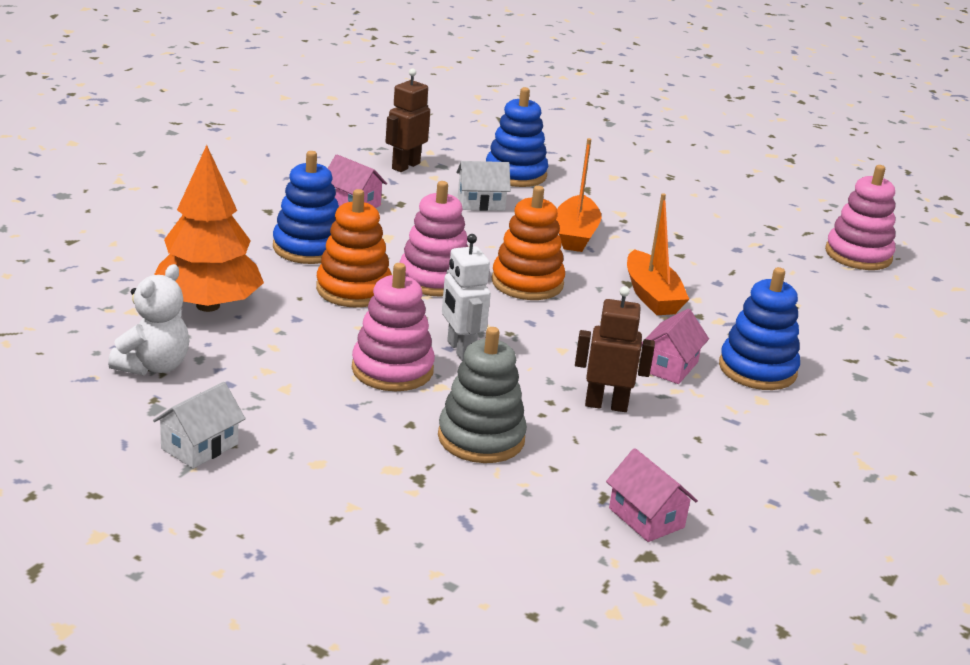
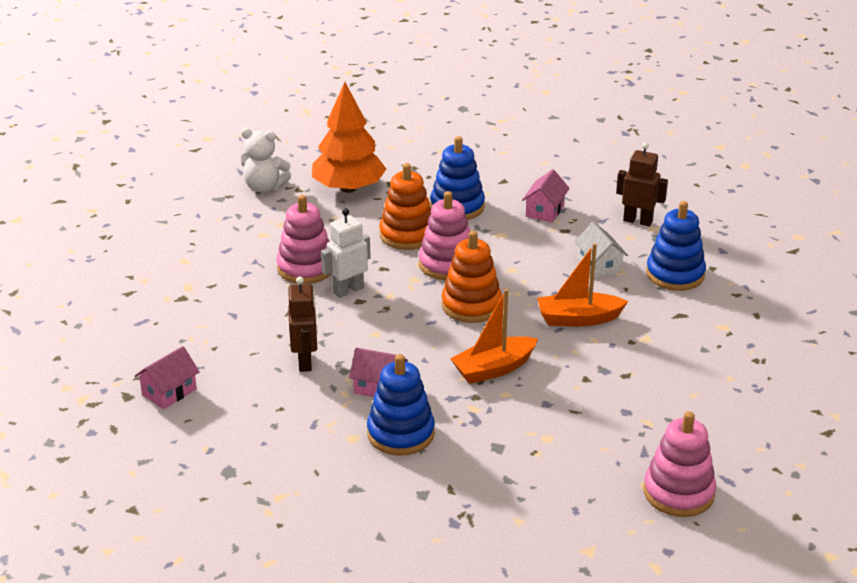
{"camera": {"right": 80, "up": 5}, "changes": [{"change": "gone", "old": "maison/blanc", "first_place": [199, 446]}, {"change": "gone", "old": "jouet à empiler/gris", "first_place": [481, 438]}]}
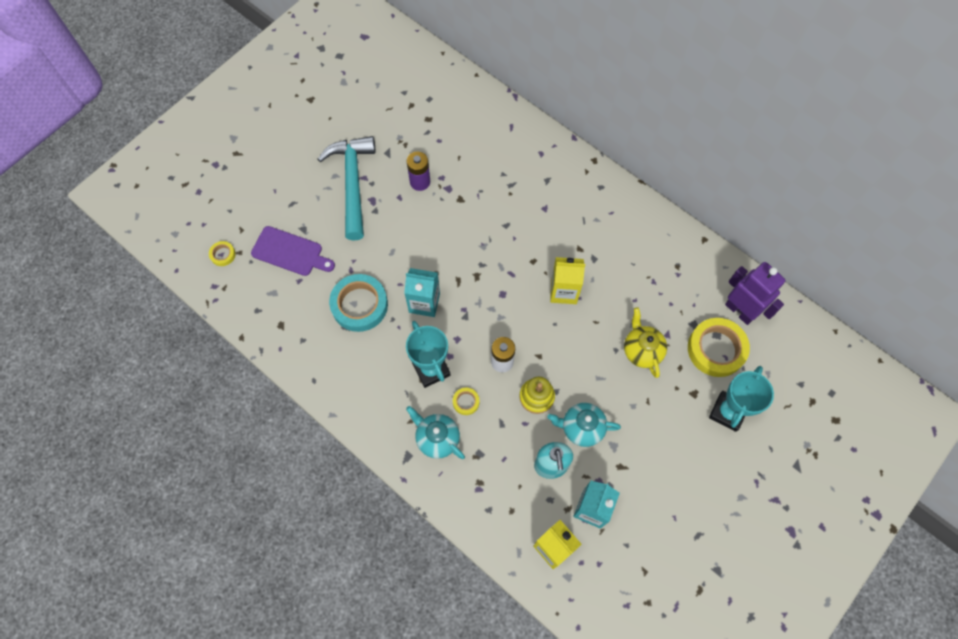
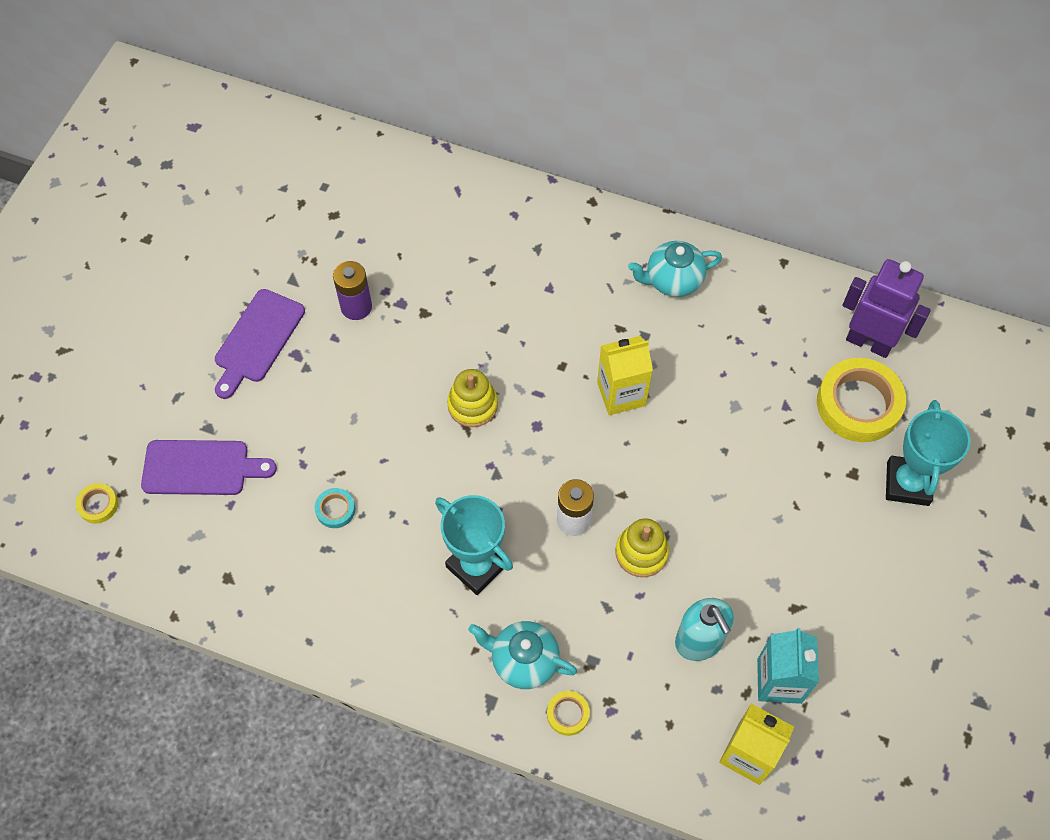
{"camera": {"right": -20, "up": -5}, "changes": [{"change": "gone", "old": "brique de lait/turquoise", "first_place": [424, 303]}, {"change": "gone", "old": "théière/jaune", "first_place": [641, 350]}, {"change": "new", "new": "jouet à empiler/jaune", "second_place": [472, 405]}, {"change": "shifted", "old": "ruban adhésif/jaune", "first_place": [466, 402], "second_place": [568, 714]}, {"change": "shifted", "old": "théière/turquoise", "first_place": [581, 428], "second_place": [672, 280]}, {"change": "swapped", "old": "marteau/turquoise", "new": "planche à découper/violet", "first_place": [352, 184], "second_place": [257, 340]}, {"change": "scaled", "old": "ruban adhésif/turquoise", "first_place": [359, 305], "second_place": [335, 509], "factor": 0.45}]}
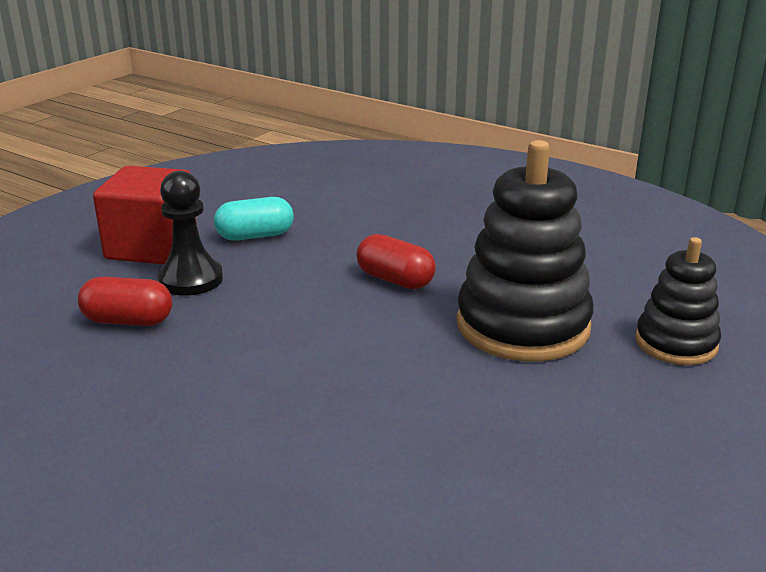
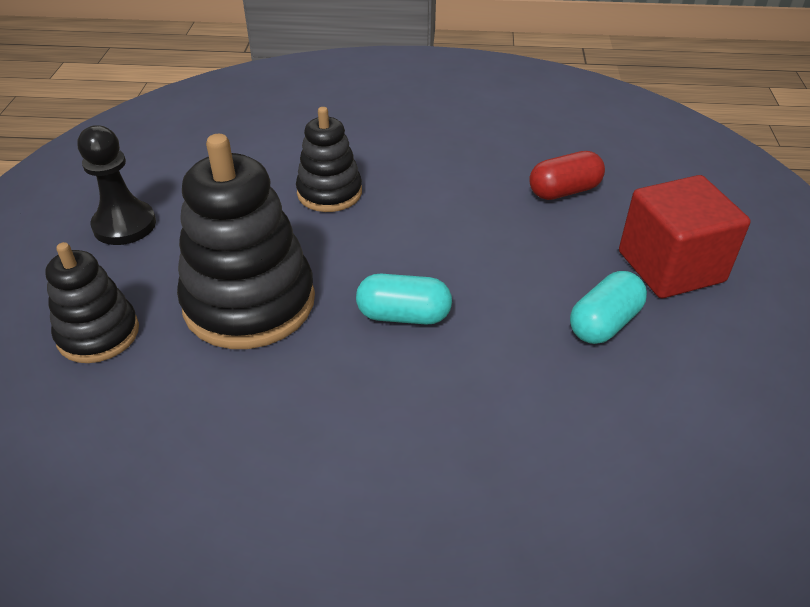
{"camera": {"right": 150, "up": 15}, "changes": [{"change": "new", "new": "jouet à empiler/noir", "second_place": [329, 193]}, {"change": "shifted", "old": "pion/noir", "first_place": [191, 279], "second_place": [124, 225]}, {"change": "repainted", "old": "gélule/rouge", "new": "gélule/turquoise", "first_place": [395, 280], "second_place": [403, 315]}]}
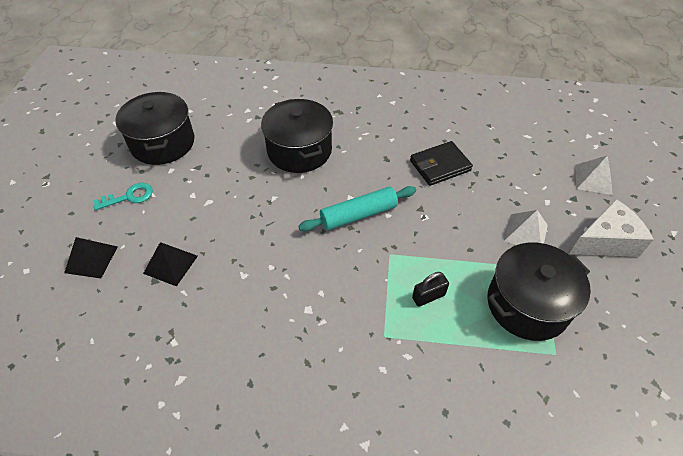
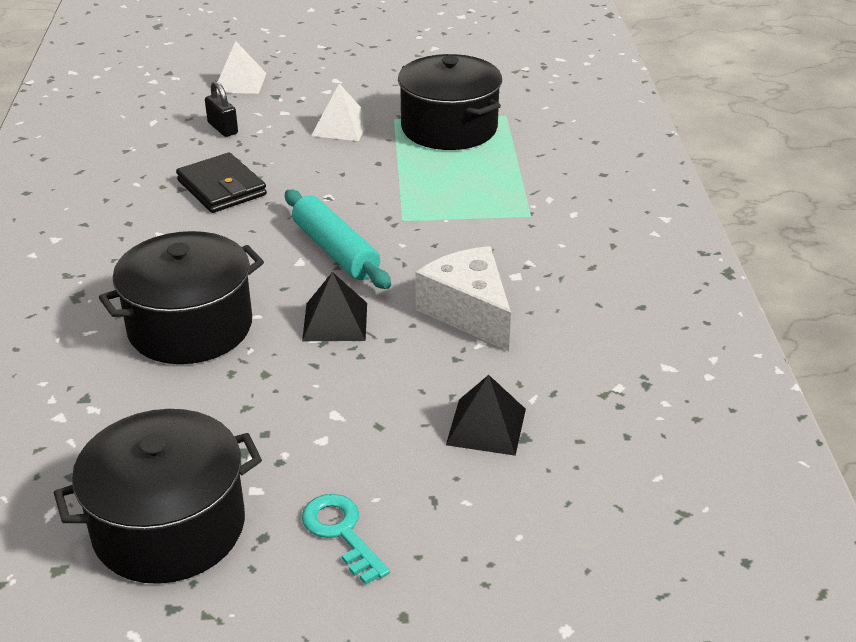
{"camera": {"right": -100, "up": -15}, "changes": [{"change": "shifted", "old": "pyramide/noir", "first_place": [91, 259], "second_place": [335, 321]}, {"change": "shifted", "old": "cadenas/noir", "first_place": [428, 296], "second_place": [223, 128]}, {"change": "shifted", "old": "fromage/blanc", "first_place": [606, 241], "second_place": [468, 312]}]}
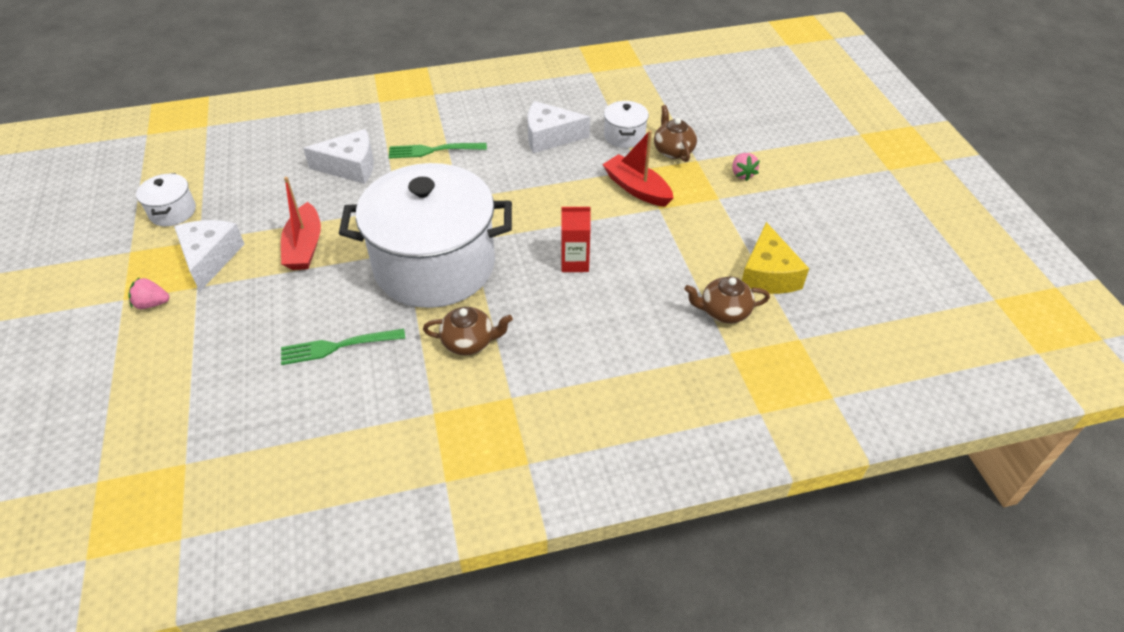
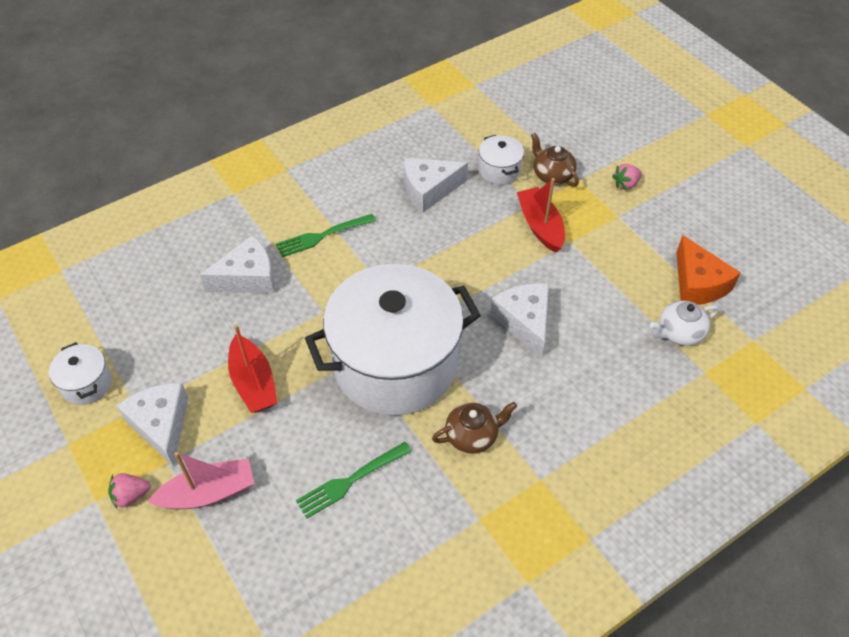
{"camera": {"right": -20, "up": 5}, "changes": [{"change": "new", "new": "bateau/rose", "second_place": [208, 493]}, {"change": "swapped", "old": "brique de lait/rouge", "new": "fromage/blanc", "first_place": [575, 262], "second_place": [524, 322]}, {"change": "repainted", "old": "théière/marron", "new": "théière/blanc", "first_place": [723, 311], "second_place": [679, 333]}, {"change": "repainted", "old": "fromage/jaune", "new": "fromage/orange", "first_place": [768, 274], "second_place": [697, 284]}, {"change": "rotated", "old": "bateau/rouge", "first_place": [637, 189], "second_place": [540, 226], "degrees": 45}, {"change": "rotated", "old": "fraise/rose", "first_place": [742, 174], "second_place": [626, 184], "degrees": 90}]}
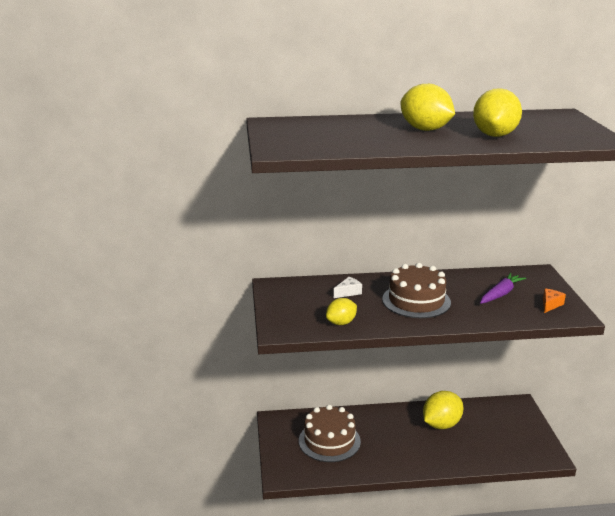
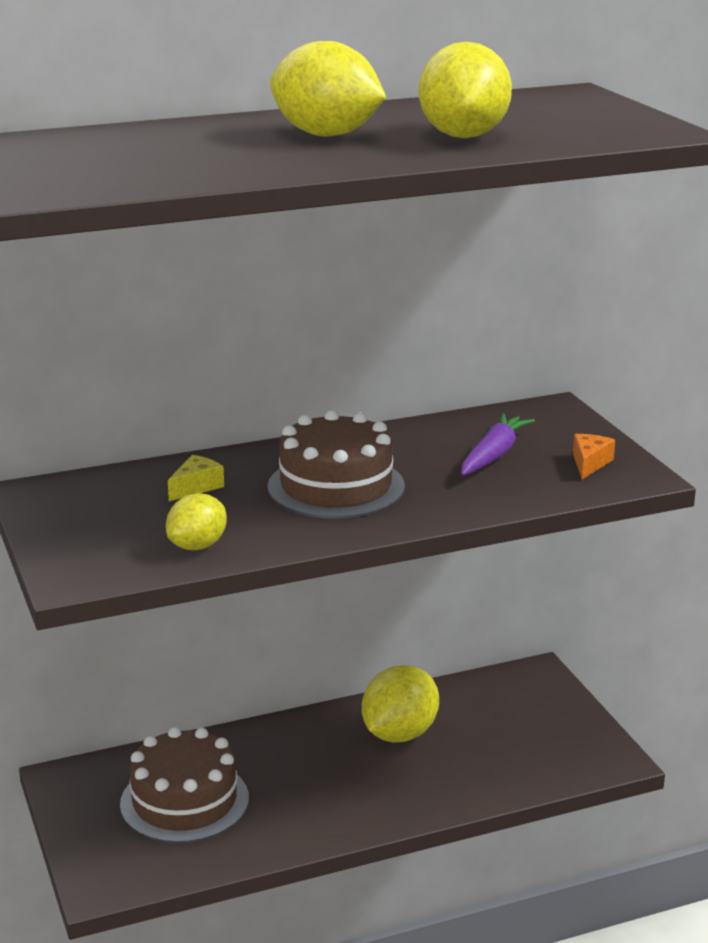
{"camera": {"right": -15, "up": 0}, "changes": [{"change": "repainted", "old": "fromage/blanc", "new": "fromage/jaune", "first_place": [348, 292], "second_place": [196, 487]}]}
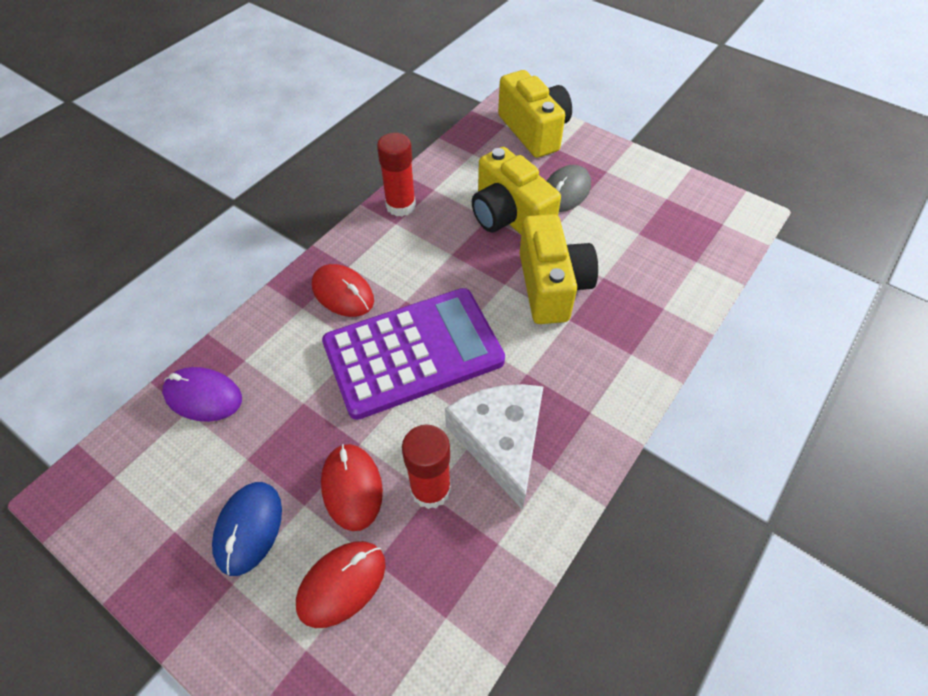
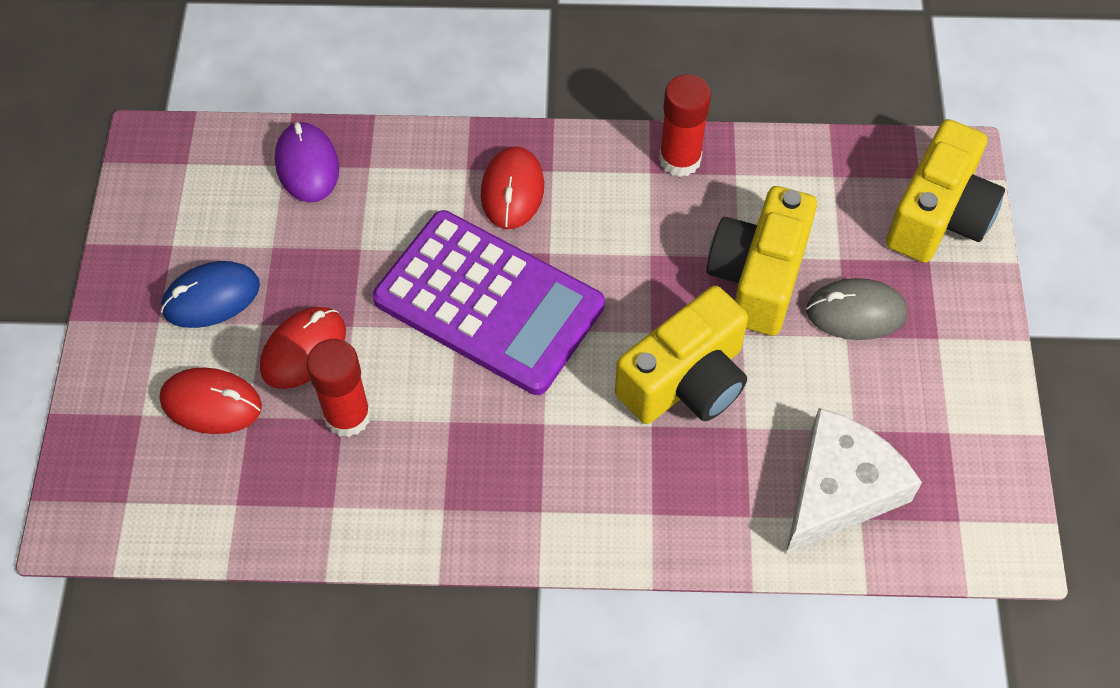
{"camera": {"right": 55, "up": 5}, "changes": [{"change": "shifted", "old": "fromage/blanc", "first_place": [500, 441], "second_place": [839, 489]}]}
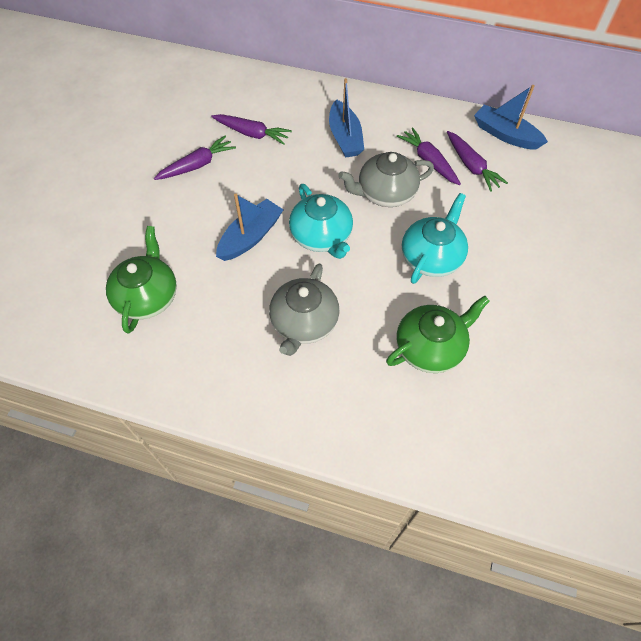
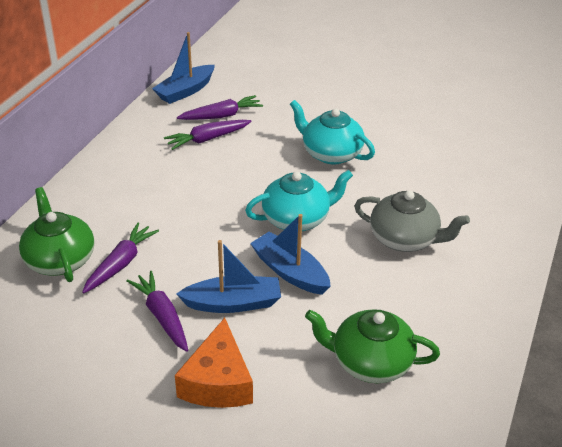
{"camera": {"right": -85, "up": -20}, "changes": [{"change": "gone", "old": "théière/gris", "first_place": [385, 193]}, {"change": "new", "new": "fromage/orange", "second_place": [218, 381]}, {"change": "shifted", "old": "bateau/bleu", "first_place": [345, 137], "second_place": [233, 303]}, {"change": "shifted", "old": "théière/vert", "first_place": [430, 347], "second_place": [60, 259]}]}
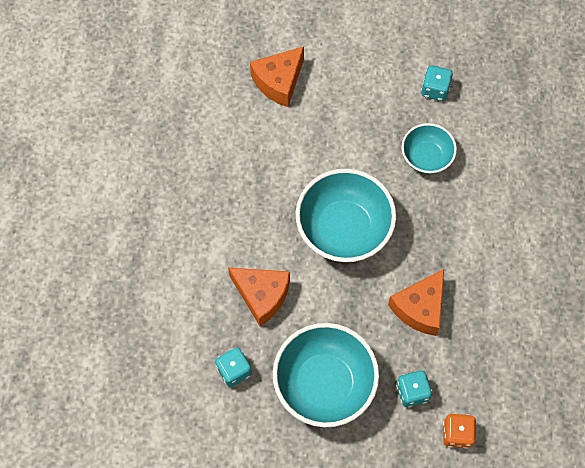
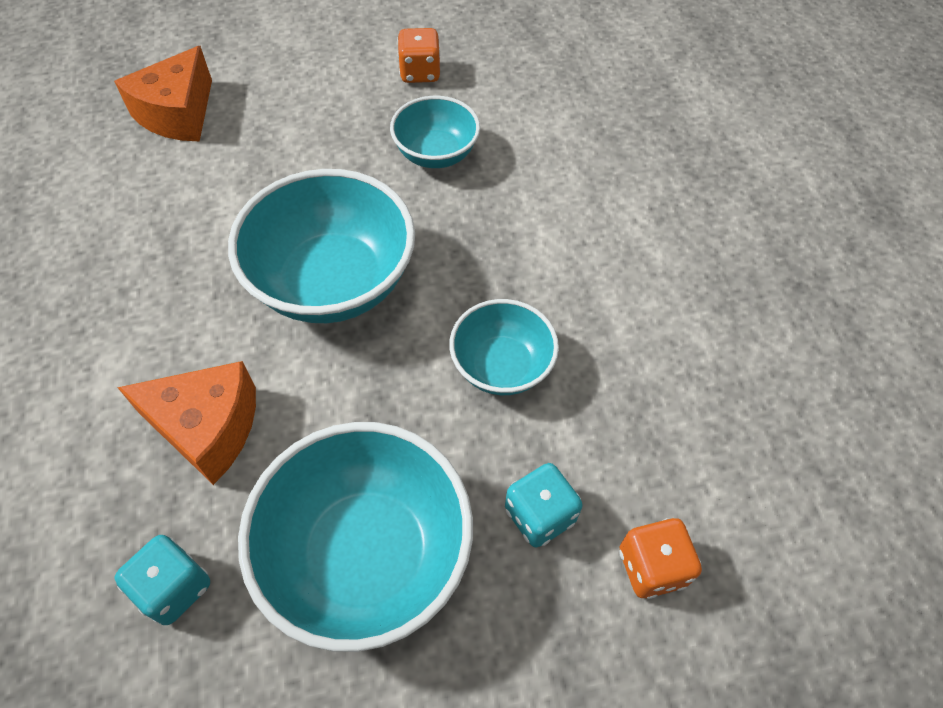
{"camera": {"right": -20, "up": -10}, "changes": [{"change": "swapped", "old": "fromage/orange", "new": "bol/turquoise", "first_place": [420, 308], "second_place": [501, 366]}, {"change": "repainted", "old": "dé/turquoise", "new": "dé/orange", "first_place": [435, 89], "second_place": [420, 73]}]}
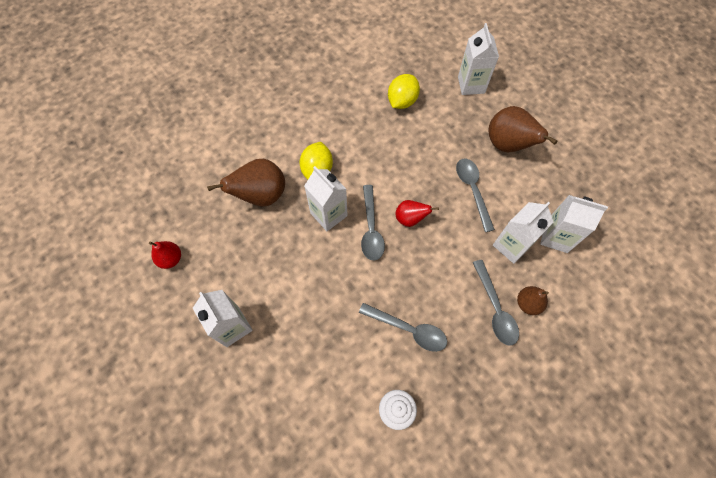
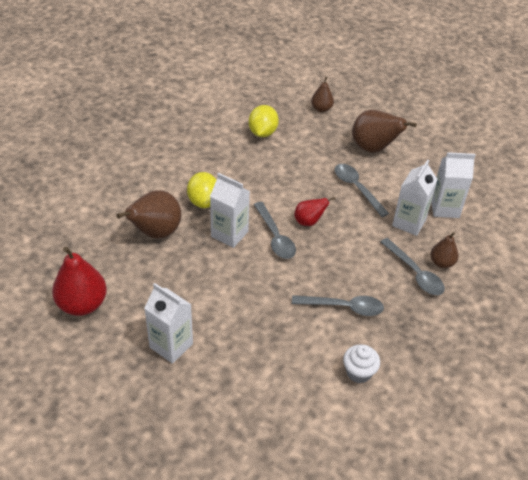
{"camera": {"right": -20, "up": -20}, "changes": [{"change": "swapped", "old": "brique de lait/blanc", "new": "poire/marron", "first_place": [471, 85], "second_place": [321, 109]}, {"change": "scaled", "old": "poire/rouge", "first_place": [171, 259], "second_place": [82, 304], "factor": 1.77}]}
